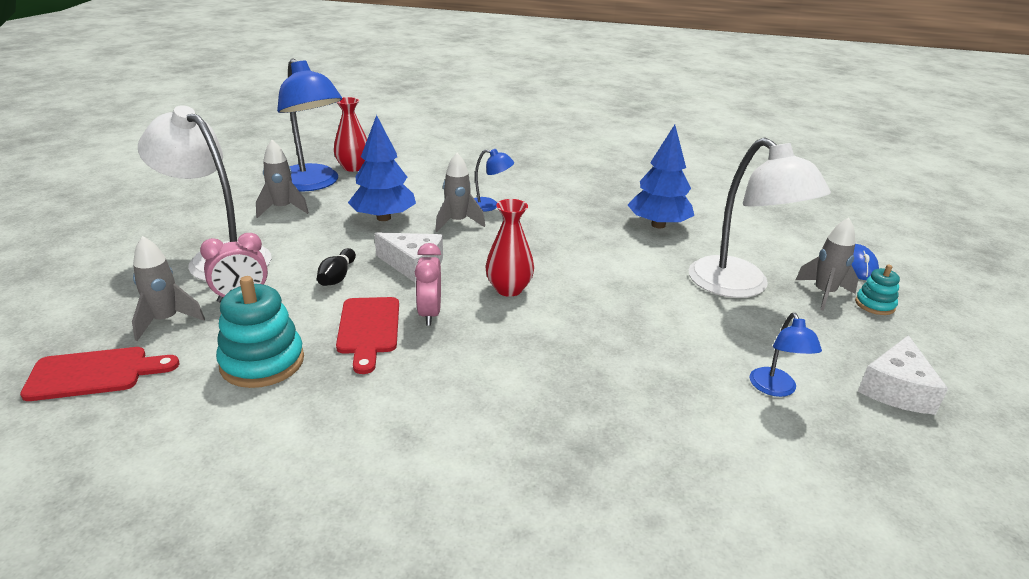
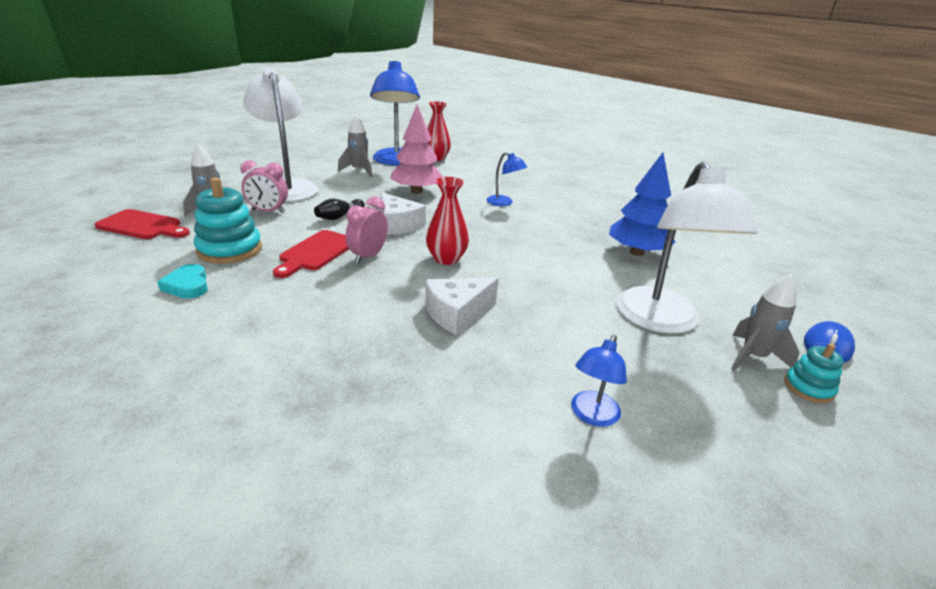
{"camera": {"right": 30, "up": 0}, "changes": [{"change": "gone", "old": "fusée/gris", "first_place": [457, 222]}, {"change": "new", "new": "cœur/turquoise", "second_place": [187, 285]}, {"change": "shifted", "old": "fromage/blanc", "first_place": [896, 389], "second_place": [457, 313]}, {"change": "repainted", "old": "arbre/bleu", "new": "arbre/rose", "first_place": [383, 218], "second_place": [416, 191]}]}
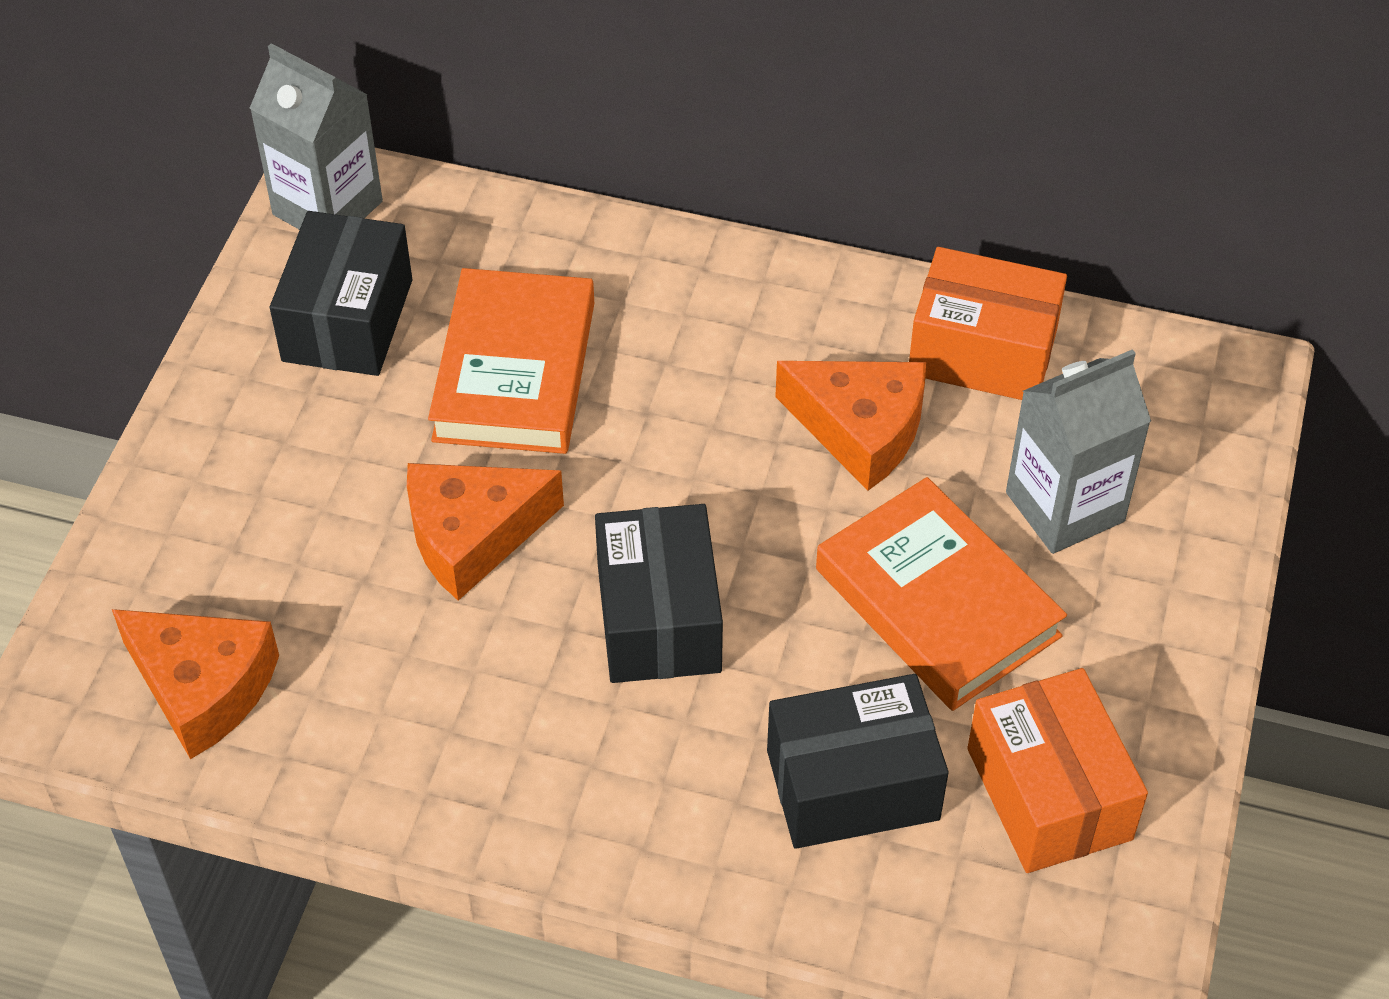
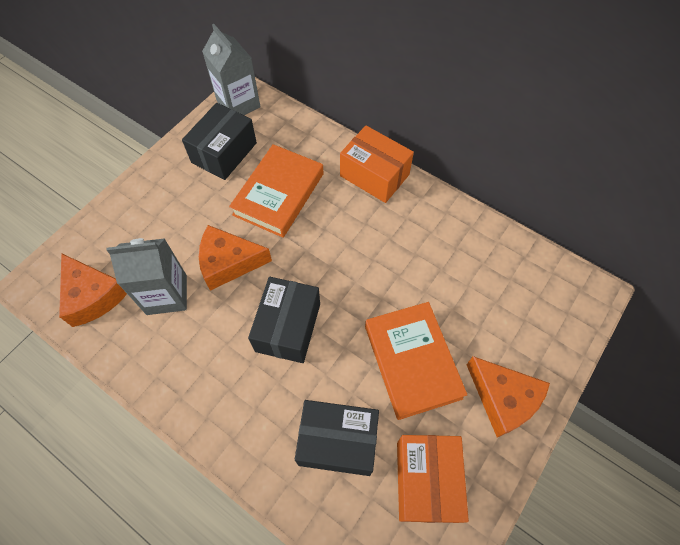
{"camera": {"right": 20, "up": 10}, "changes": [{"change": "shifted", "old": "fromage/orange", "first_place": [860, 430], "second_place": [503, 399]}, {"change": "shifted", "old": "boîte/orange", "first_place": [982, 352], "second_place": [374, 175]}, {"change": "shifted", "old": "brique de lait/gris", "first_place": [1065, 507], "second_place": [167, 294]}]}
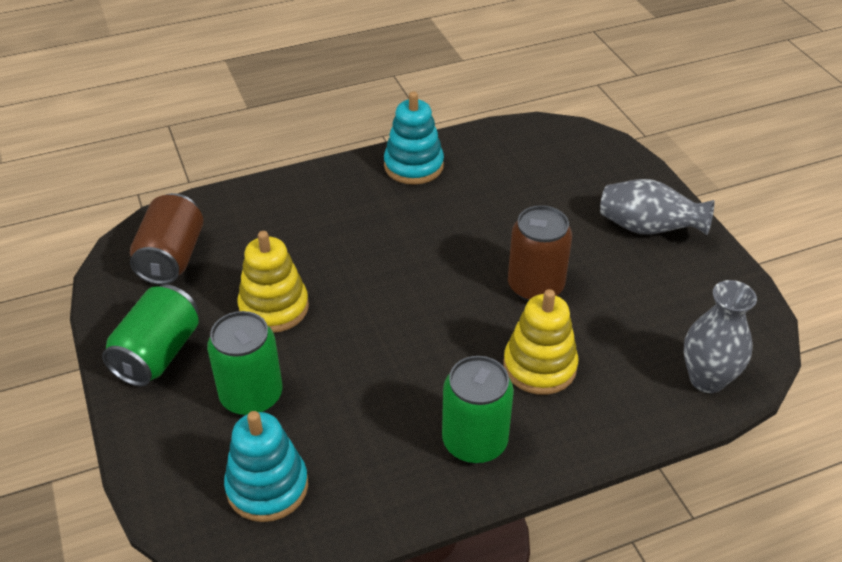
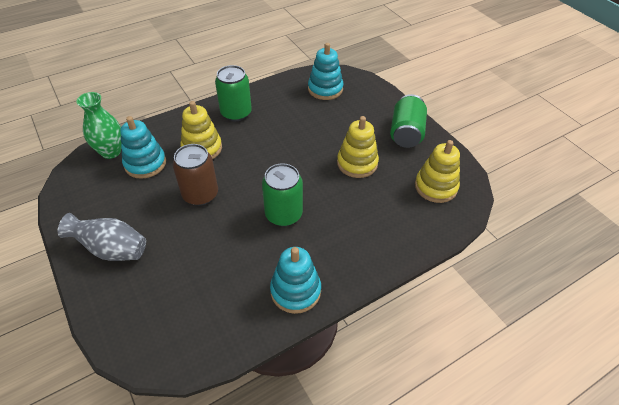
{"camera": {"right": 170, "up": 5}, "changes": [{"change": "new", "new": "jouet à empiler/turquoise", "second_place": [145, 164]}, {"change": "shifted", "old": "canette/vert", "first_place": [251, 396], "second_place": [283, 214]}, {"change": "swapped", "old": "canette/marron", "new": "jouet à empiler/jaune", "first_place": [172, 258], "second_place": [436, 187]}, {"change": "repainted", "old": "vase/gris", "new": "vase/vert", "first_place": [707, 379], "second_place": [111, 152]}]}
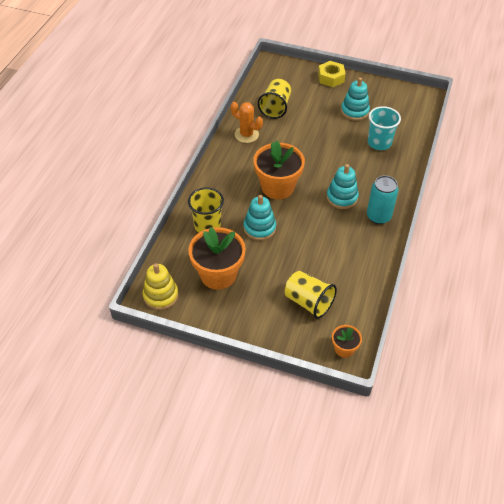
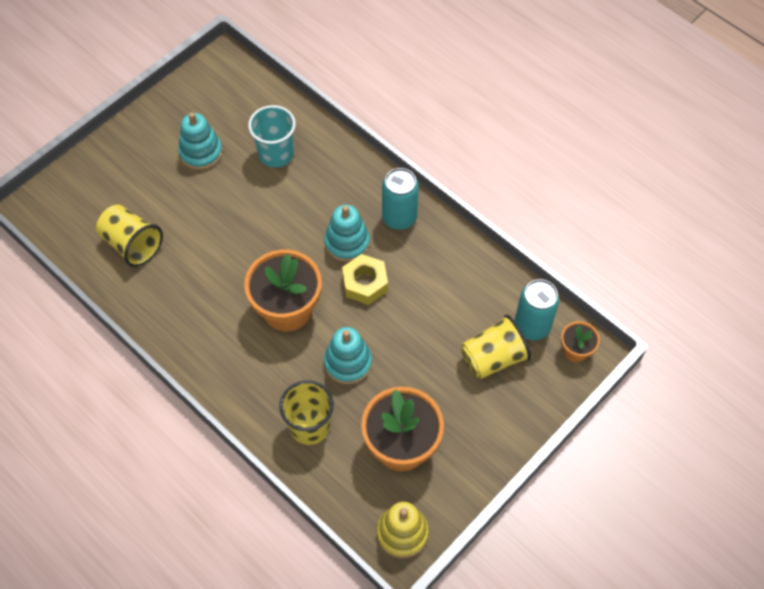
{"camera": {"right": -65, "up": 10}, "changes": [{"change": "gone", "old": "cactus/orange", "first_place": [246, 135]}, {"change": "new", "new": "canette/turquoise", "second_place": [532, 326]}, {"change": "shifted", "old": "écrou/jaune", "first_place": [331, 78], "second_place": [365, 283]}]}
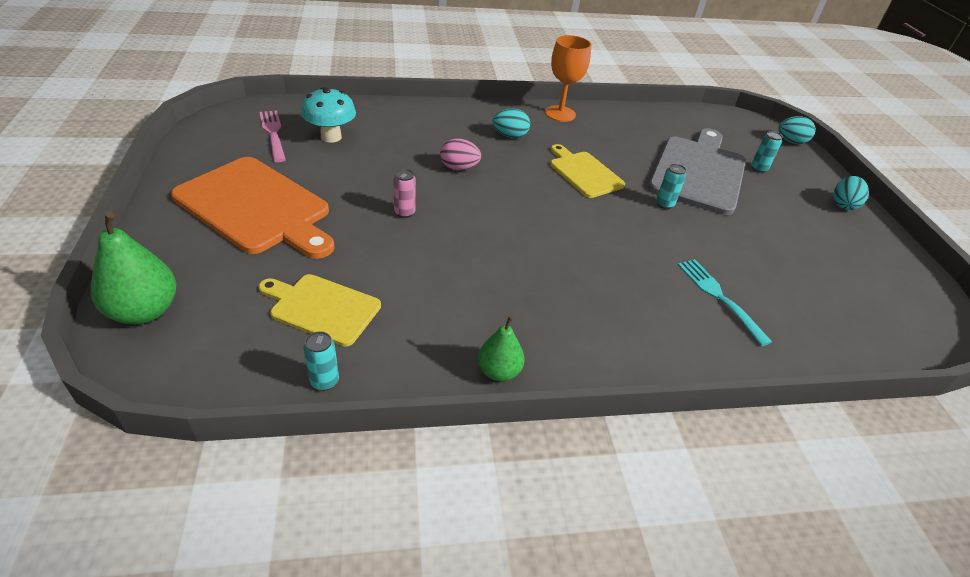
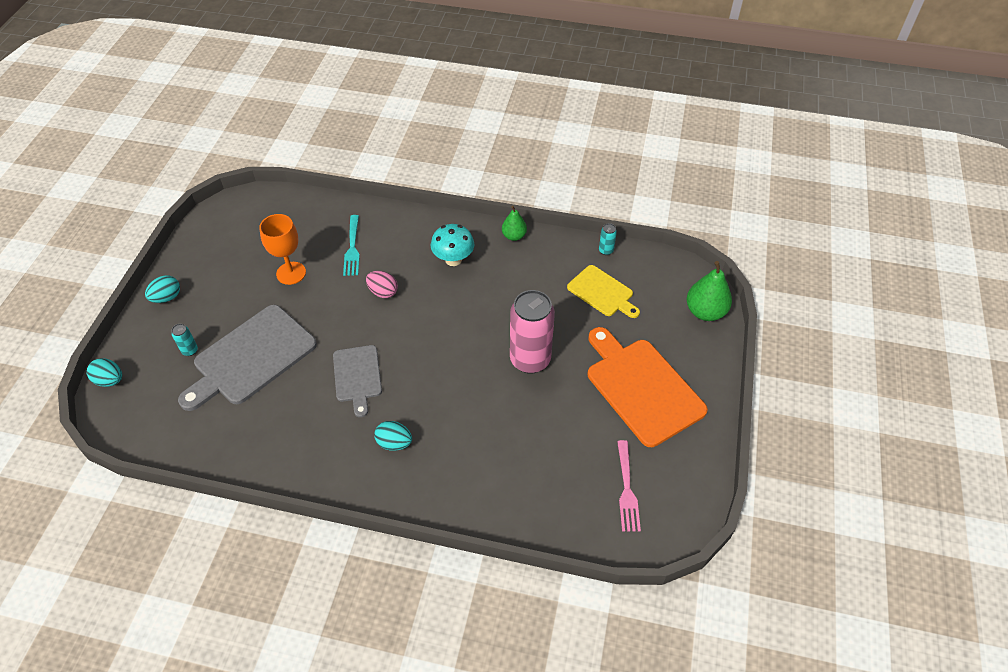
{"camera": {"right": -155, "up": 10}, "changes": [{"change": "gone", "old": "canette/turquoise", "first_place": [664, 204]}, {"change": "shifted", "old": "champignon/turquoise", "first_place": [331, 137], "second_place": [453, 259]}, {"change": "shifted", "old": "œuf/rose", "first_place": [459, 168], "second_place": [383, 292]}, {"change": "shifted", "old": "verre à pied/orange", "first_place": [560, 114], "second_place": [291, 273]}, {"change": "repainted", "old": "planche à découper/jaune", "new": "planche à découper/gris", "first_place": [584, 173], "second_place": [357, 376]}, {"change": "scaled", "old": "canette/rose", "first_place": [404, 212], "second_place": [530, 360], "factor": 2.47}]}
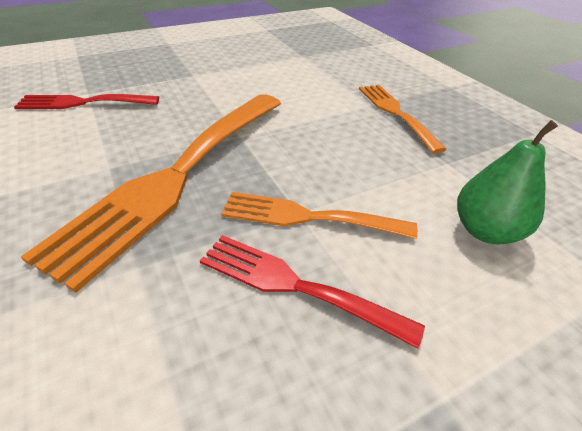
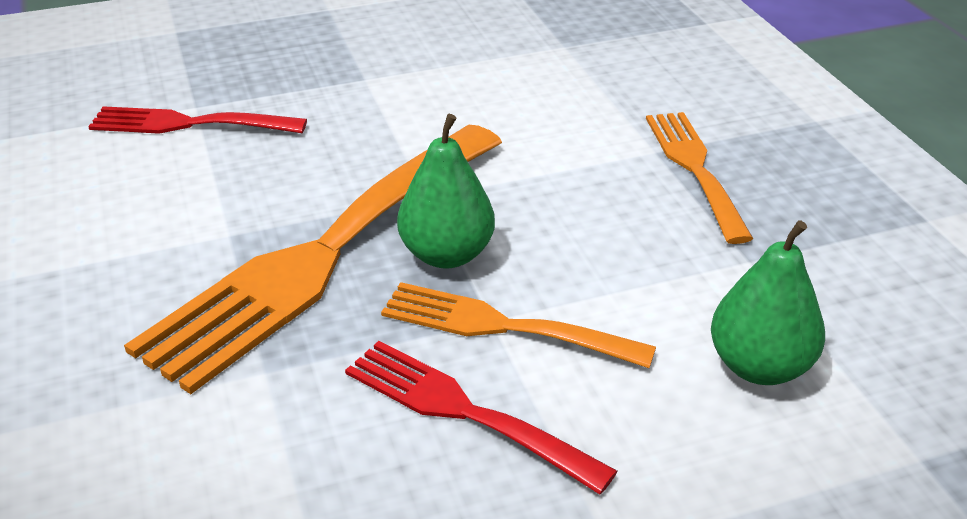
{"camera": {"right": 10, "up": -5}, "changes": [{"change": "new", "new": "poire/vert", "second_place": [447, 255]}]}
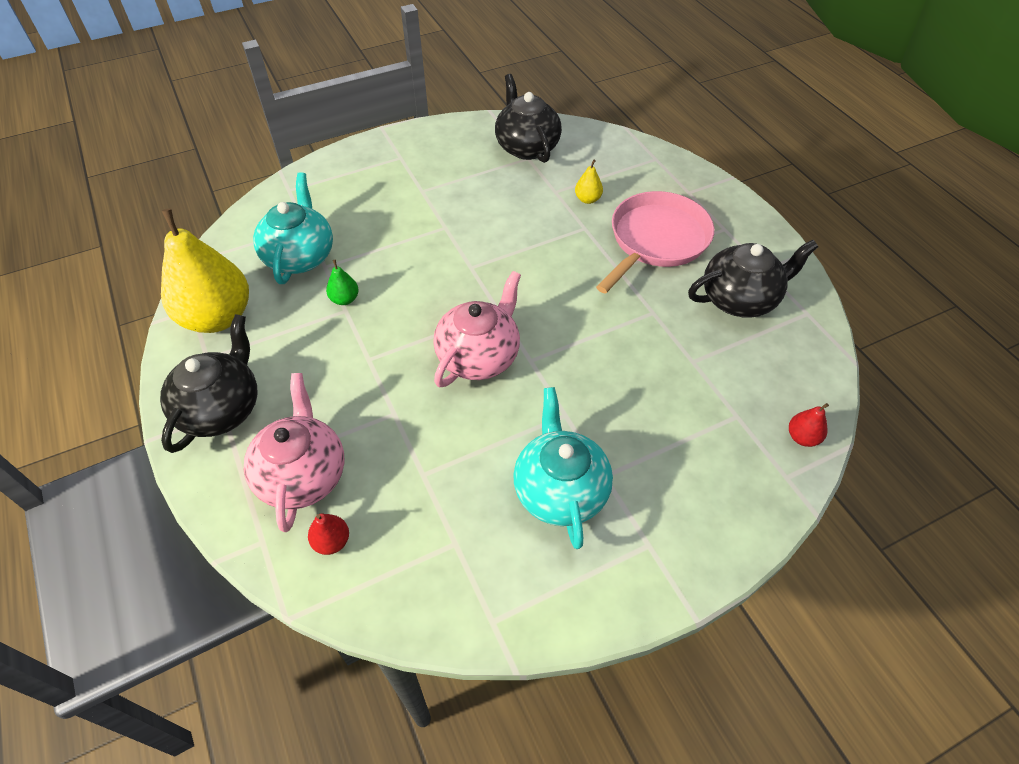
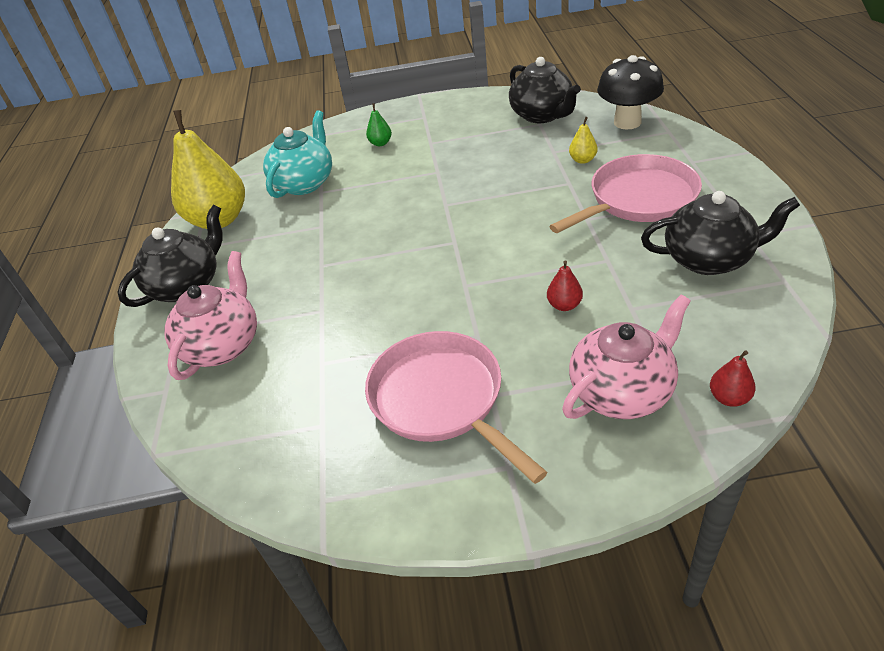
{"camera": {"right": 25, "up": -10}, "changes": [{"change": "new", "new": "champignon/noir", "second_place": [627, 122]}, {"change": "shifted", "old": "poire/rouge", "first_place": [332, 541], "second_place": [564, 305]}, {"change": "shifted", "old": "poire/vert", "first_place": [345, 299], "second_place": [380, 143]}, {"change": "shifted", "old": "théière/rose", "first_place": [479, 356], "second_place": [622, 391]}, {"change": "swapped", "old": "théière/turquoise", "new": "poêle/rose", "first_place": [560, 490], "second_place": [441, 399]}, {"change": "rotated", "old": "théière/noir", "first_place": [526, 147], "second_place": [542, 115], "degrees": 150}]}
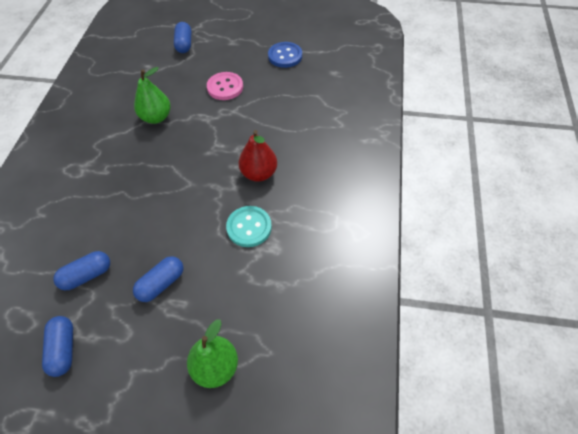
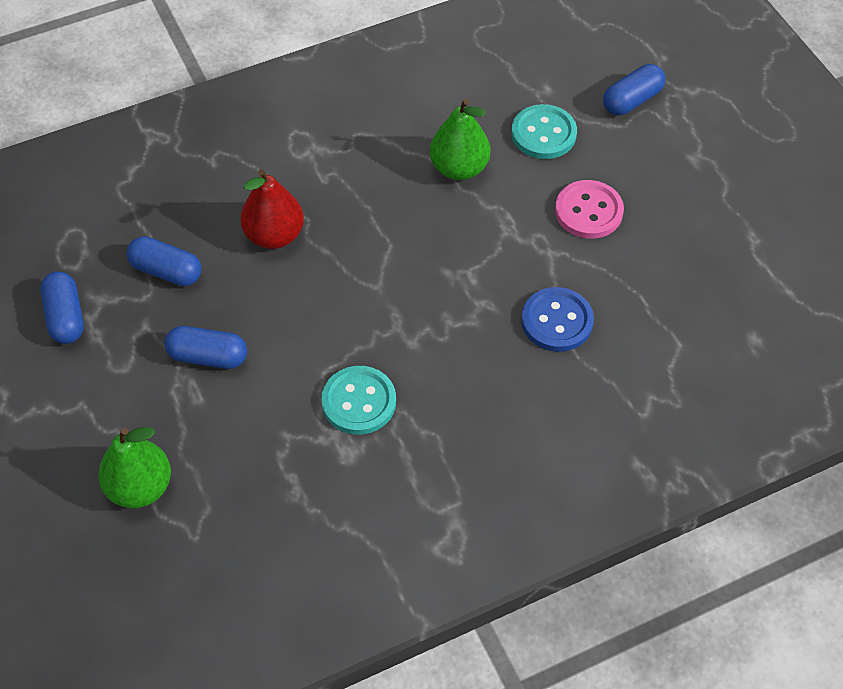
{"camera": {"right": 55, "up": 0}, "changes": [{"change": "new", "new": "bouton/turquoise", "second_place": [543, 134]}, {"change": "shifted", "old": "poire/rouge", "first_place": [259, 173], "second_place": [274, 235]}, {"change": "shifted", "old": "bouton/bleu", "first_place": [285, 56], "second_place": [557, 321]}, {"change": "rotated", "old": "gélule/bleu", "first_place": [63, 349], "second_place": [65, 317], "degrees": -60}]}
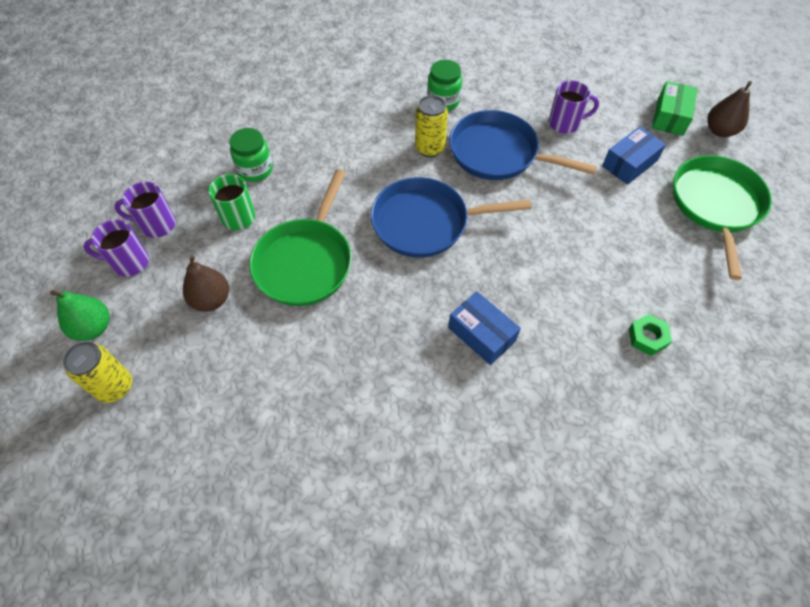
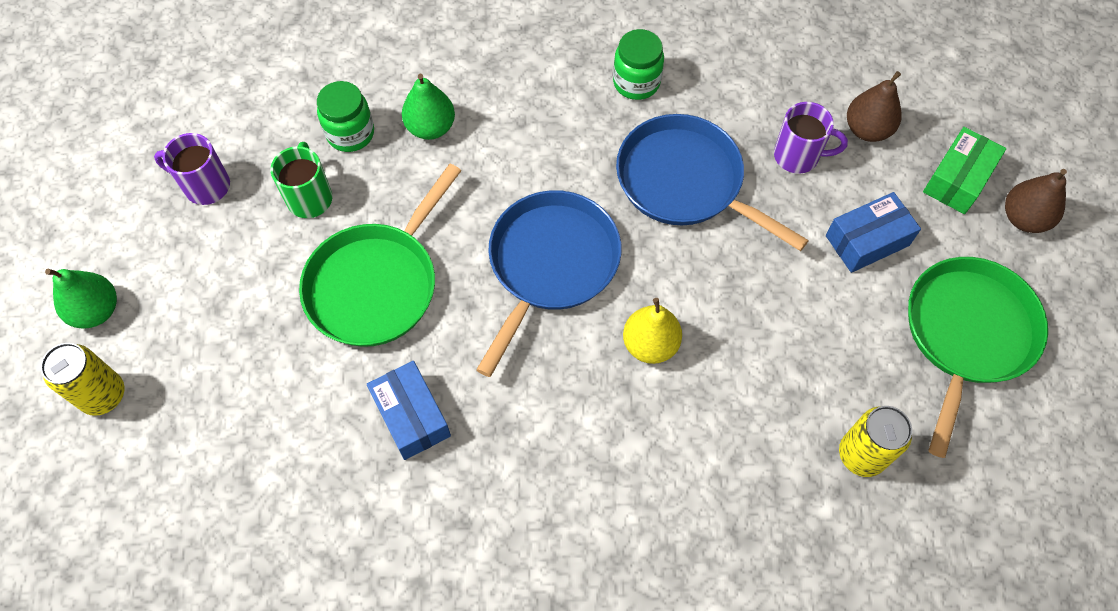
{"camera": {"right": 15, "up": 5}, "changes": [{"change": "gone", "old": "tasse/violet", "first_place": [129, 262]}, {"change": "gone", "old": "écrou/vert", "first_place": [647, 337]}, {"change": "new", "new": "poire/vert", "second_place": [431, 127]}, {"change": "new", "new": "poire/jaune", "second_place": [650, 344]}, {"change": "shifted", "old": "poire/marron", "first_place": [211, 300], "second_place": [867, 130]}, {"change": "shifted", "old": "canette/jaune", "first_place": [429, 148], "second_place": [861, 455]}, {"change": "shifted", "old": "boîte/bleu", "first_place": [481, 334], "second_place": [411, 416]}, {"change": "rotated", "old": "poêle/bleu", "first_place": [426, 223], "second_place": [550, 265], "degrees": 105}]}
